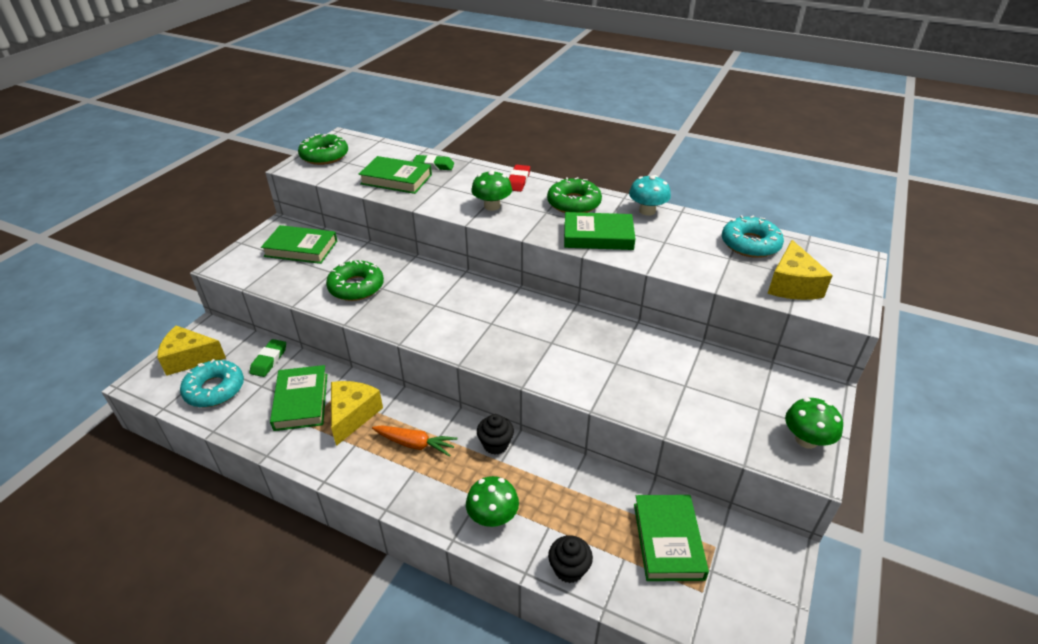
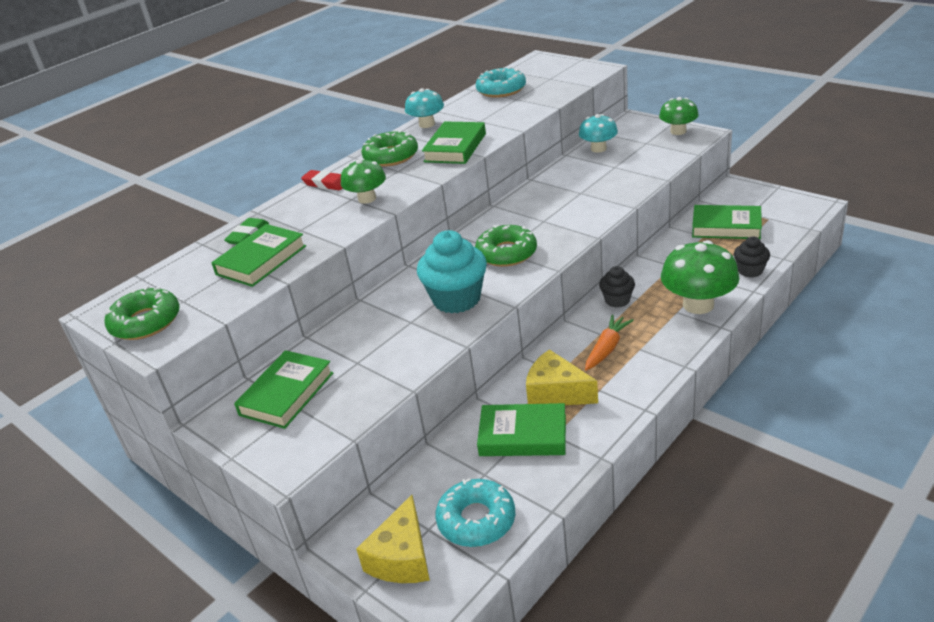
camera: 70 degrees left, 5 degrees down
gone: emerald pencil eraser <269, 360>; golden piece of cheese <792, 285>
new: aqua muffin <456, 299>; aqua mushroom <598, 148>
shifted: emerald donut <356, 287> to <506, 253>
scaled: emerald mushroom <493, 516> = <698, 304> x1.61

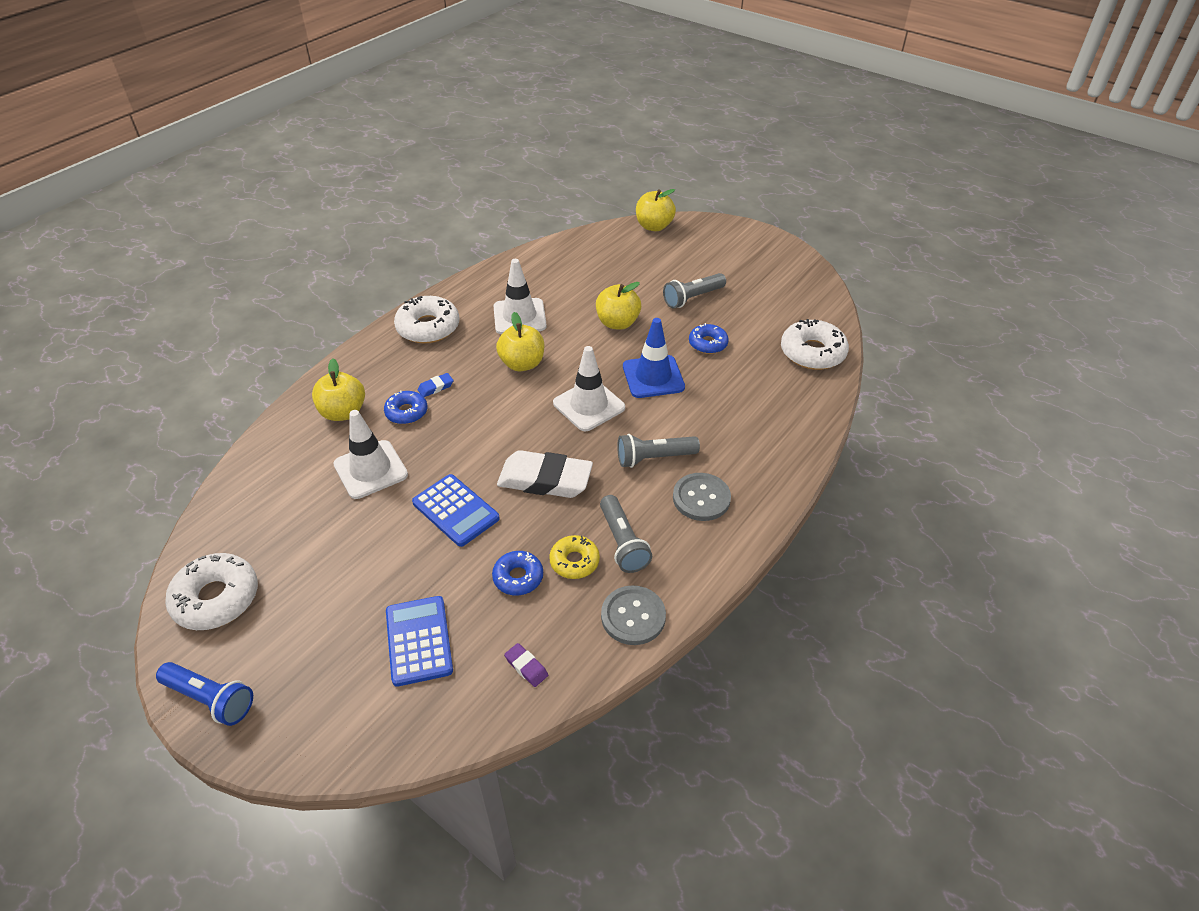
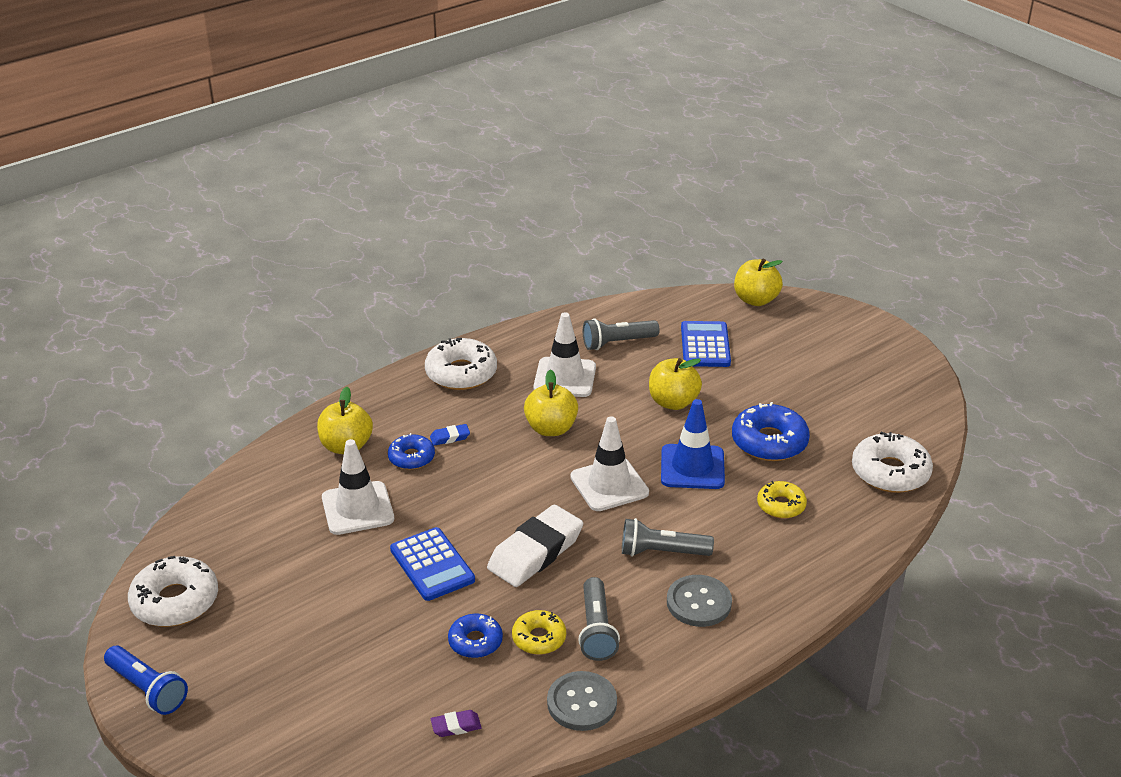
camera: 15 degrees right, 10 degrees down
new: golden donut <781, 505>
shifted: royal blue pocket calculator <419, 641> to <705, 345>; grey torch <692, 298> to <617, 343>
rotated: white pencil eraser <545, 480> = <535, 552> 75 degrees counterclockwise; violet pencil eraser <526, 667> = <456, 726> 75 degrees counterclockwise
scaled: royal blue donut <708, 344> = <769, 442> x1.66

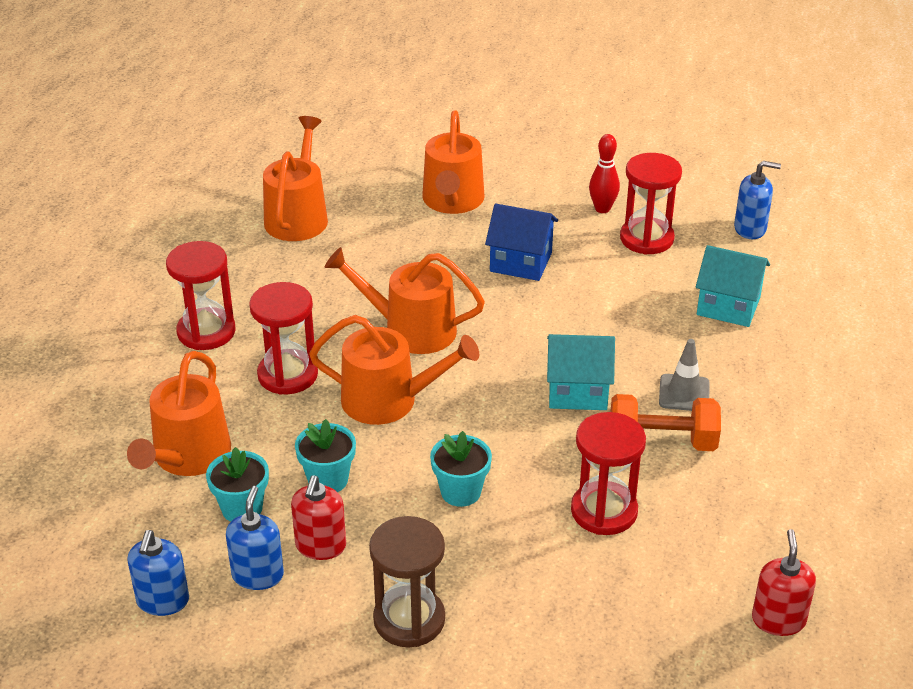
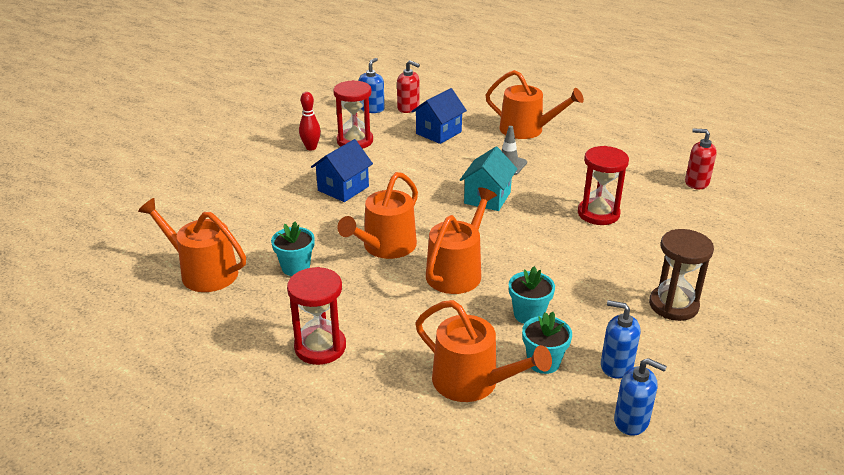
camera: 70 degrees left, 5 degrees down
gone: red sandglass <288, 375>; orange-coloured dumbbell <662, 442>
shifted: red soap pump <320, 546> to <408, 108>; orange-coloured sprinkling can <452, 201> to <527, 130>; aqua plant pot <460, 492> to <295, 267>
repainted: aqua house <728, 306> to royal blue house <438, 133>

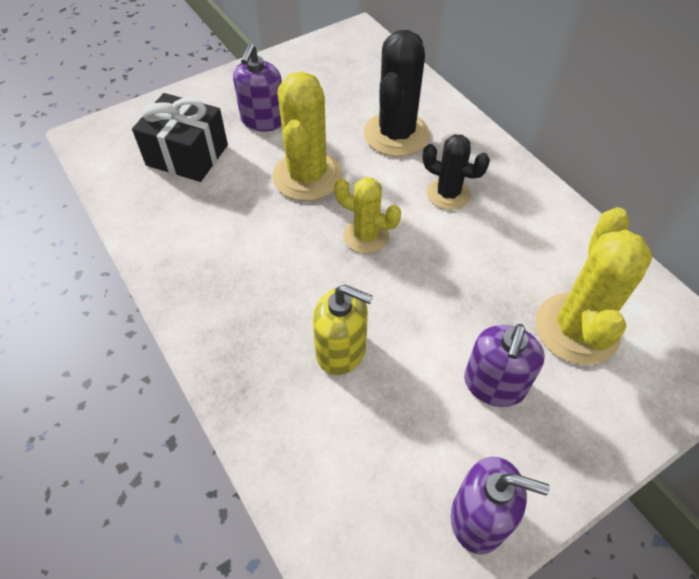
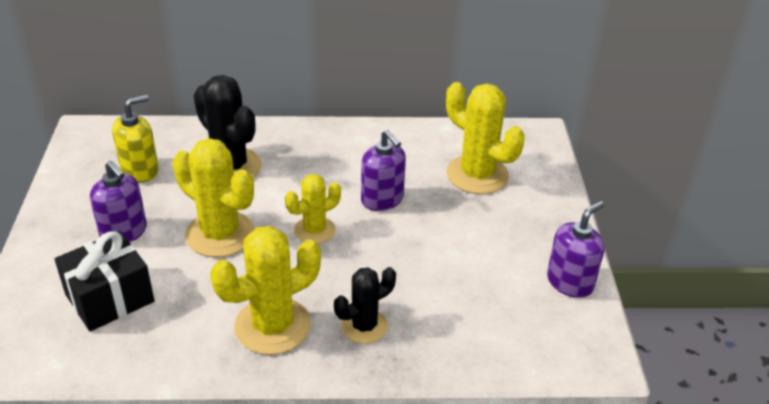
camera: 60 degrees left, 15 degrees down
new: golden saguaro cactus <272, 326>
shifted: golden soap pump <341, 350> to <140, 170>; black saguaro cactus <448, 194> to <364, 326>; violet soap pump <494, 385> to <382, 199>

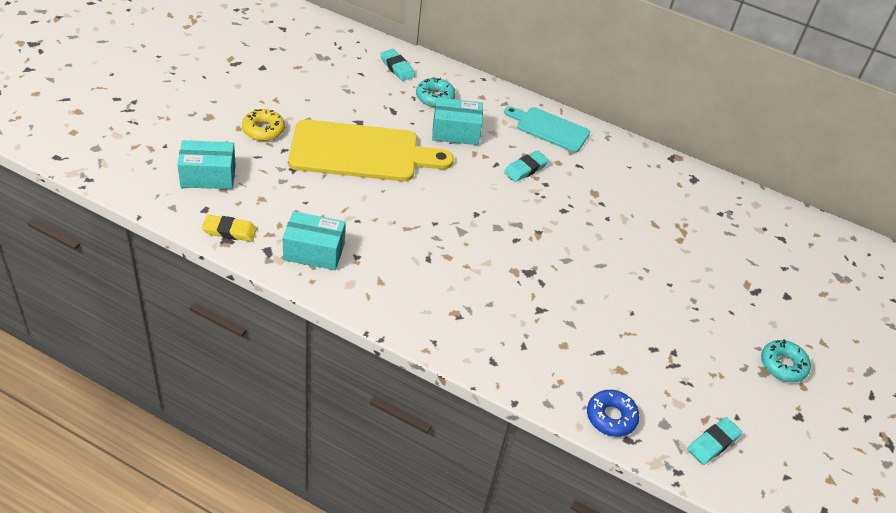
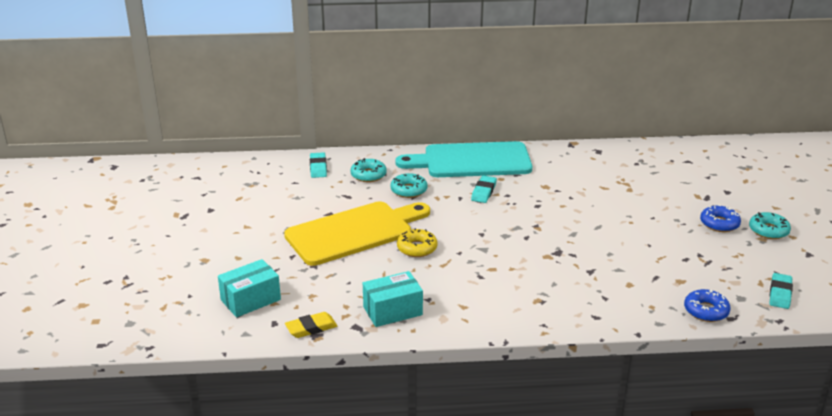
camera: 25 degrees left, 15 degrees down
new: royal blue donut <719, 224>
shifted: golden donut <263, 130> to <417, 248>
swapped: aqua parcel <455, 132> to aqua donut <409, 190>
rotated: aqua pencil eraser <397, 67> = <318, 168> 60 degrees clockwise
scaled: aqua bread board <549, 129> = <472, 161> x1.73

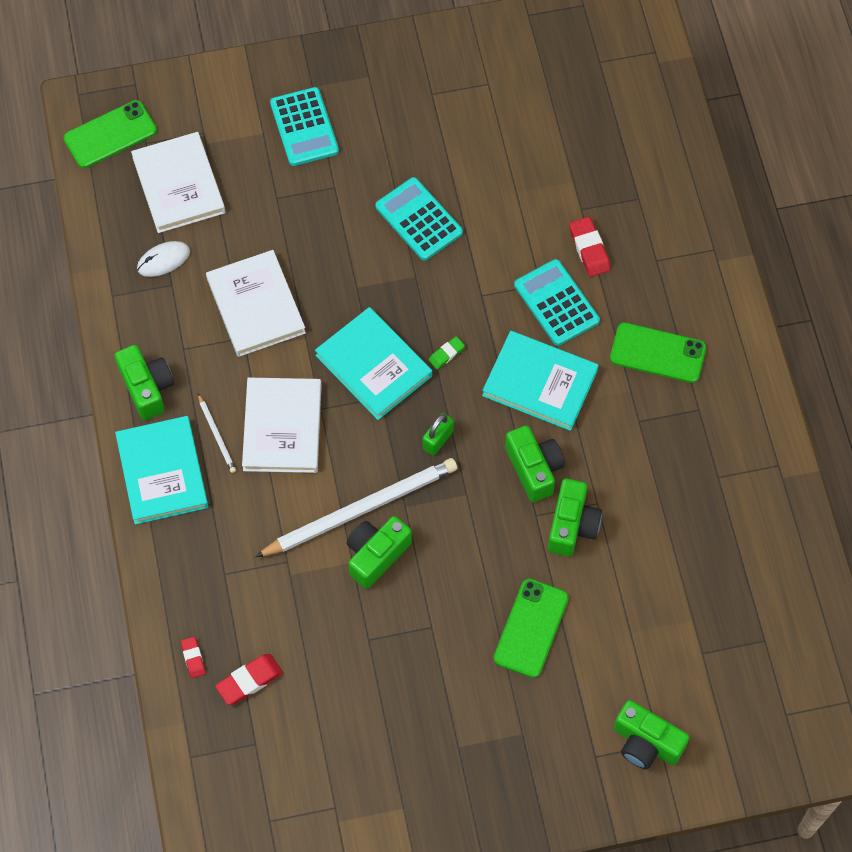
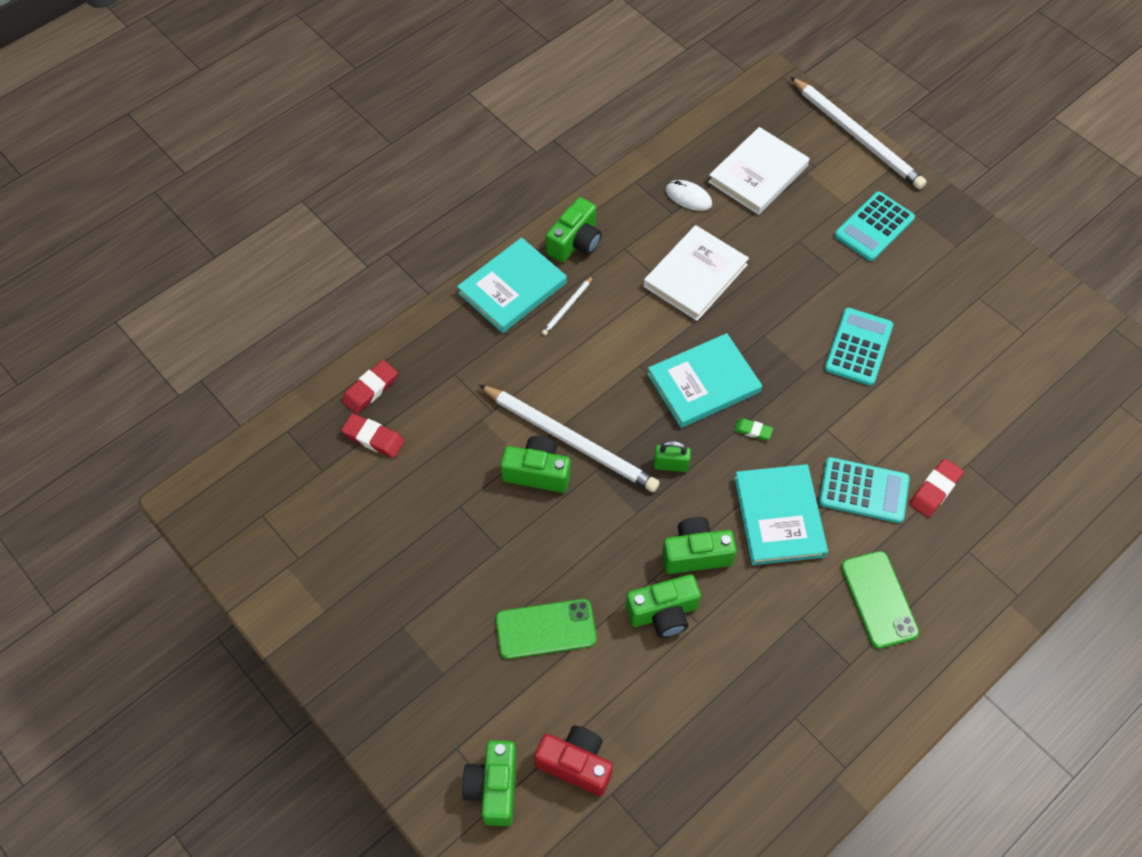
camera: 60 degrees right, 5 degrees down
gone: emerald phone <110, 134>; white hardcover <282, 427>
new: red compact camera <576, 764>; white lead pencil <857, 136>
rotated: aqua hardcover <373, 366> = <703, 383> 45 degrees clockwise; emerald compact camera <534, 469> = <695, 554> 135 degrees counterclockwise; aqua pocket calculator <556, 303> = <863, 490> 75 degrees clockwise
scaled: red pencil eraser <193, 658> = <370, 389> x1.65

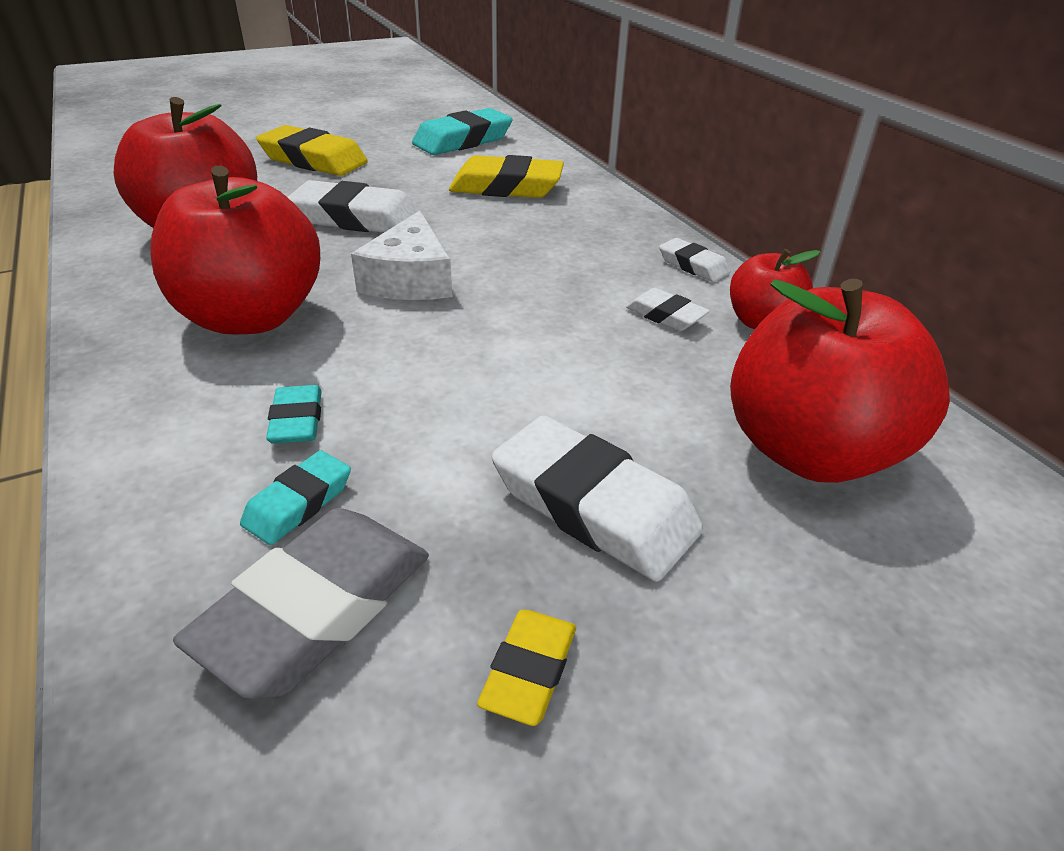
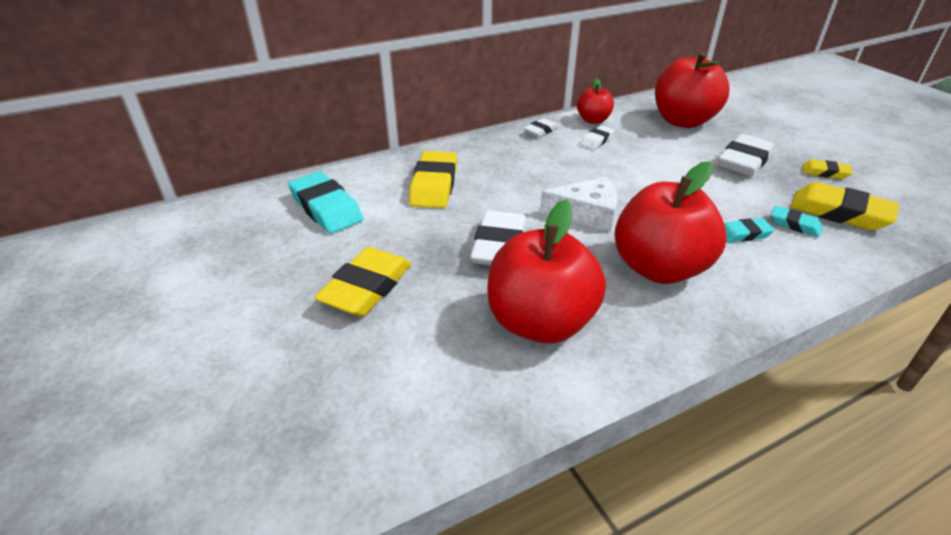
camera: 90 degrees left, 0 degrees up
repainted: grey pencil eraser <316, 608> to golden pencil eraser <839, 213>

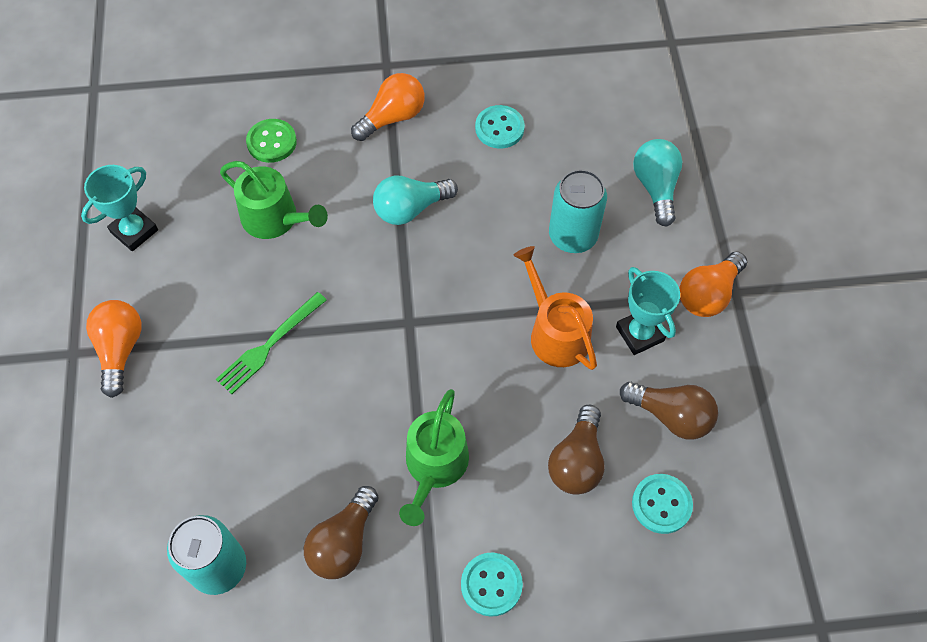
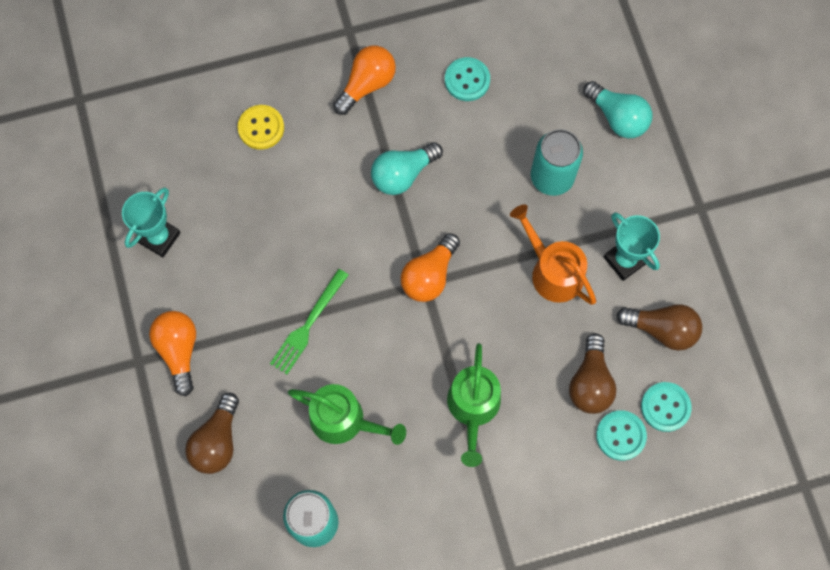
camera: 10 degrees left, 10 degrees up
shifted: emerald sprinkling can <275, 219> to <343, 420>; dark brown light bulb <343, 542> to <217, 441>; aqua button <491, 585> to <620, 435>; orange-coloured light bulb <708, 294> to <429, 275>
repainted: emerald button <271, 142> to golden button <261, 128>
rotated: aqua light bulb <656, 187> = <617, 117> 150 degrees clockwise

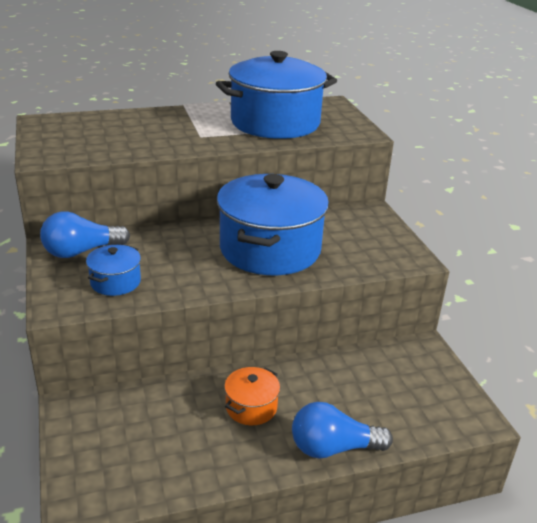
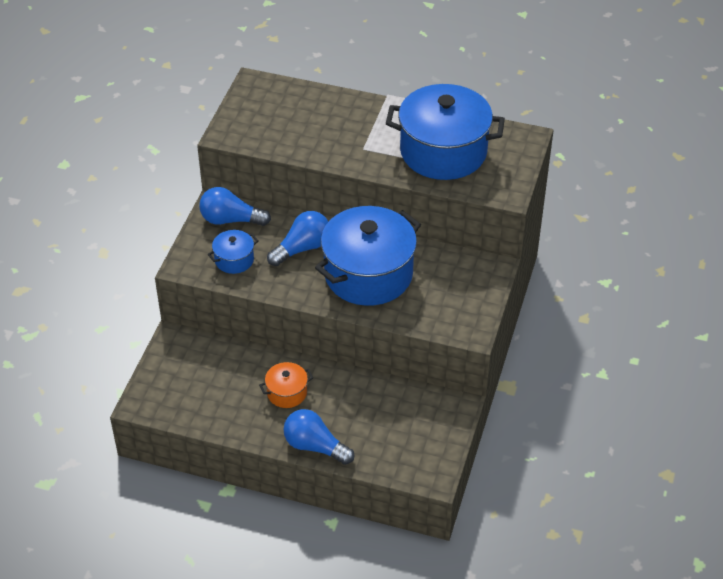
camera: 35 degrees right, 15 degrees up
new: royal blue light bulb <302, 248>

